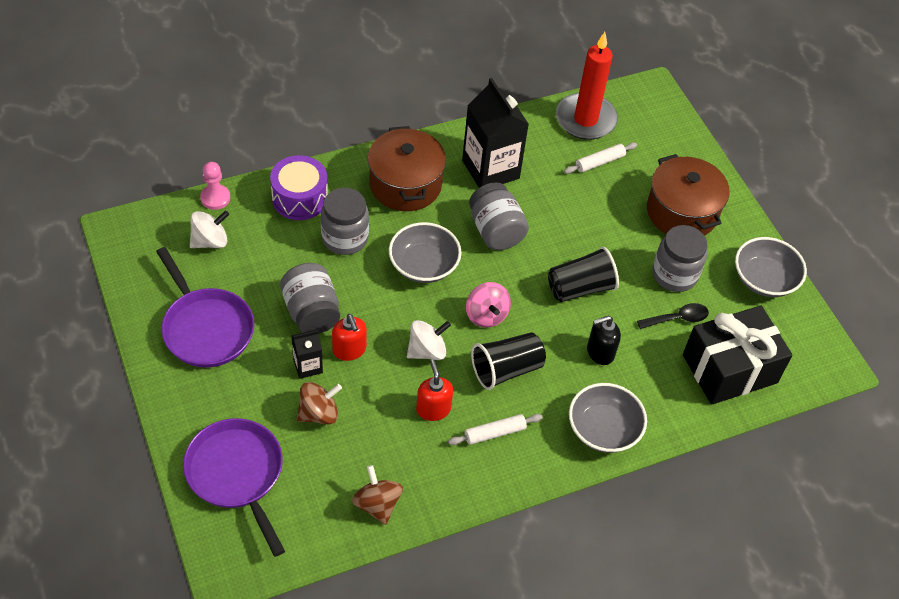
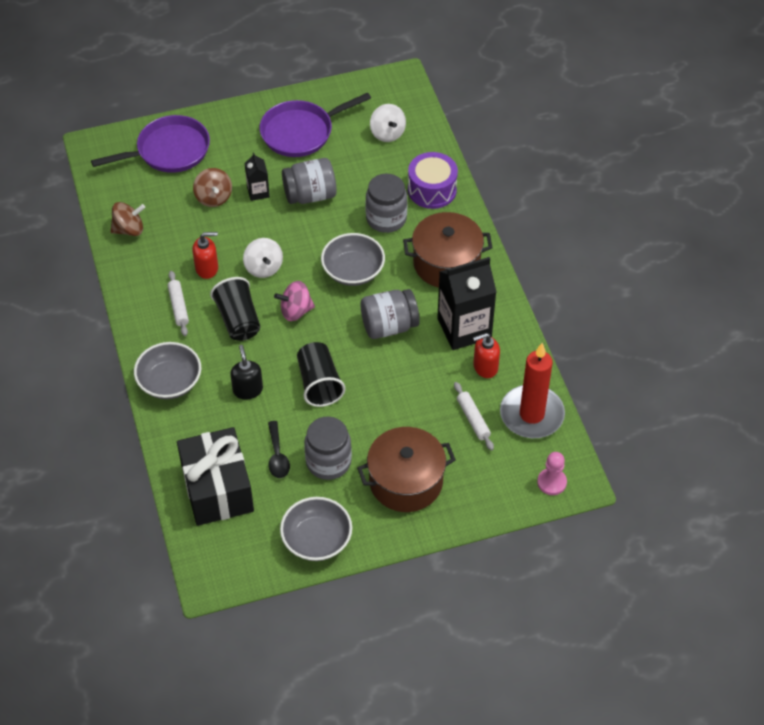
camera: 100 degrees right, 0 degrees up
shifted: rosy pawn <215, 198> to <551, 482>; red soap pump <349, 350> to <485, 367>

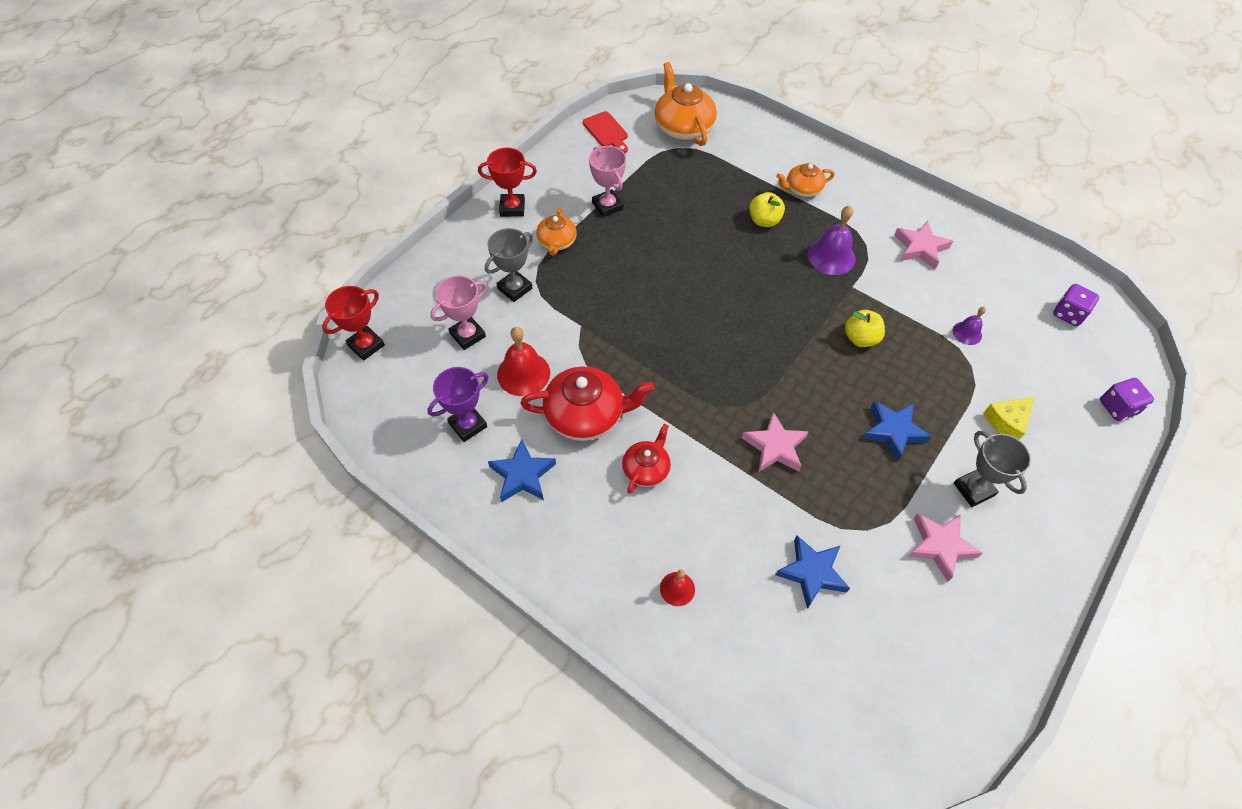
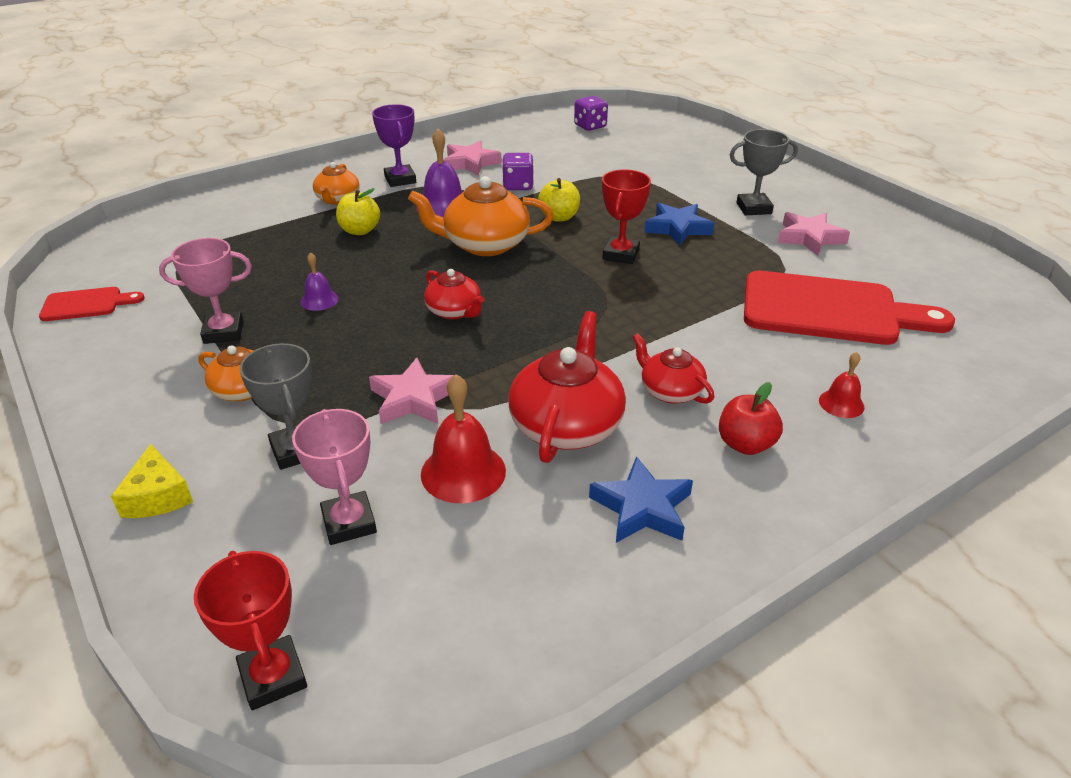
camera: 70 degrees left, 20 degrees down
new: red tea pot <454, 311>; red apple fruit <745, 444>
shifted: violet prize cup <468, 425> to <400, 180>; red prize cup <512, 208> to <621, 254>; orange-coloured tea pot <683, 127> to <485, 244>; rosy star shape <775, 447> to <413, 399>; violet school bell <967, 333> to <319, 300>; golden piece of cheese <1007, 421> to <157, 496>; violet die <1117, 407> to <518, 185>
swapped: royal blue star shape <812, 572> to red bread board <829, 310>

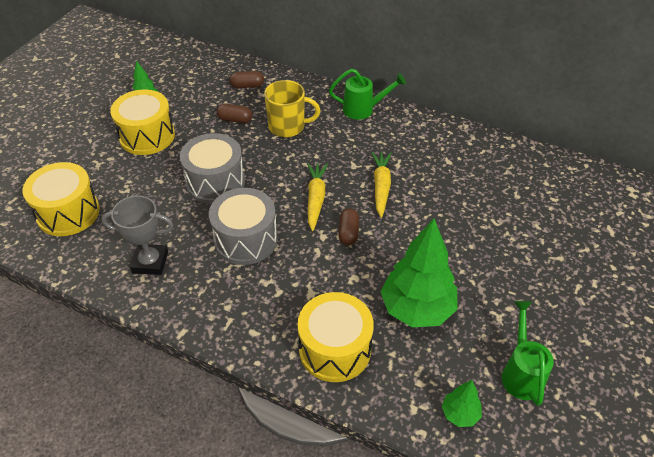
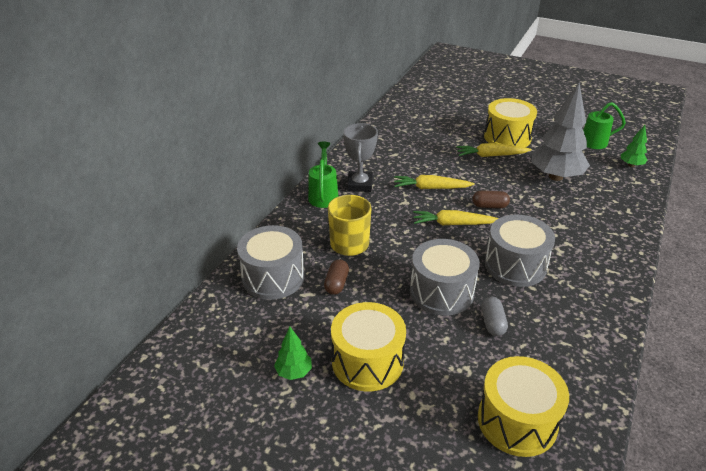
camera: 90 degrees left, 10 degrees down
new: golden toy carrot <491, 155>; grey pill <492, 323>
shifted: grey prize cup <150, 262> to <360, 185>; golden drum <335, 349> to <507, 137>
swapped: dark brown pill <247, 86> to grey drum <273, 277>
repainted: emerald fir tree <417, 309> to grey fir tree <555, 177>

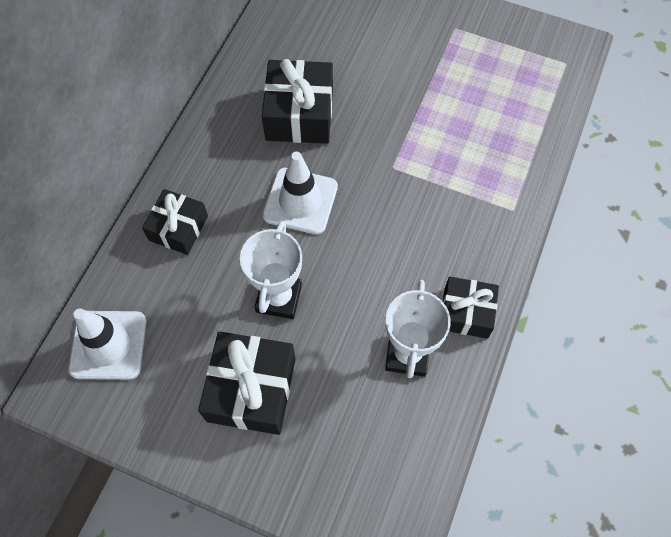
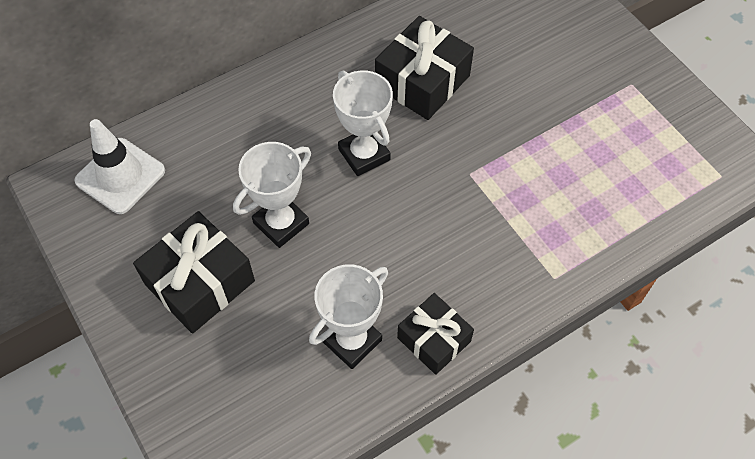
camera: 35 degrees right, 5 degrees down
gone: black wrapped gift <178, 228>
swapped: white road cone <300, 201> to white prize cup <364, 154>

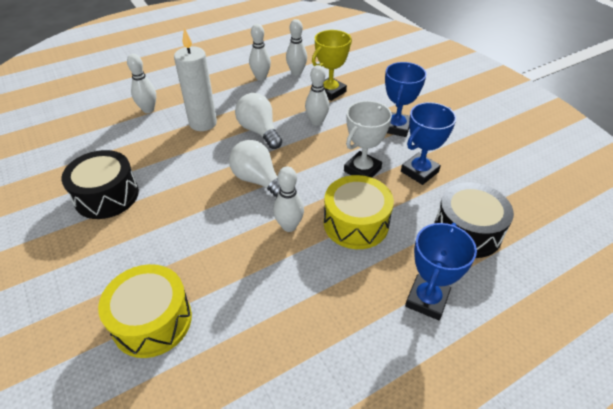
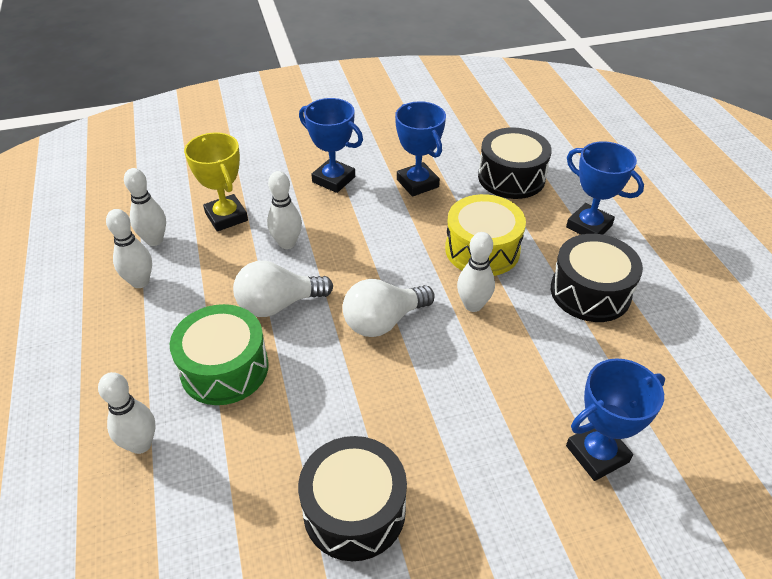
camera: 75 degrees left, 0 degrees up
gone: white prize cup <362, 170>
new: black drum <590, 292>
swapped: golden drum <152, 321> to royal blue prize cup <597, 454>; white pillar candle <203, 123> to emerald drum <224, 368>

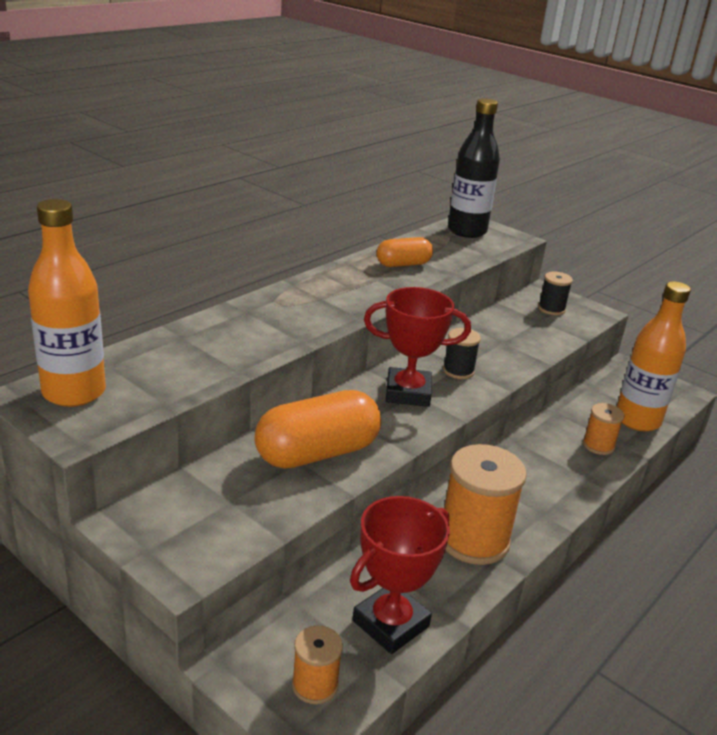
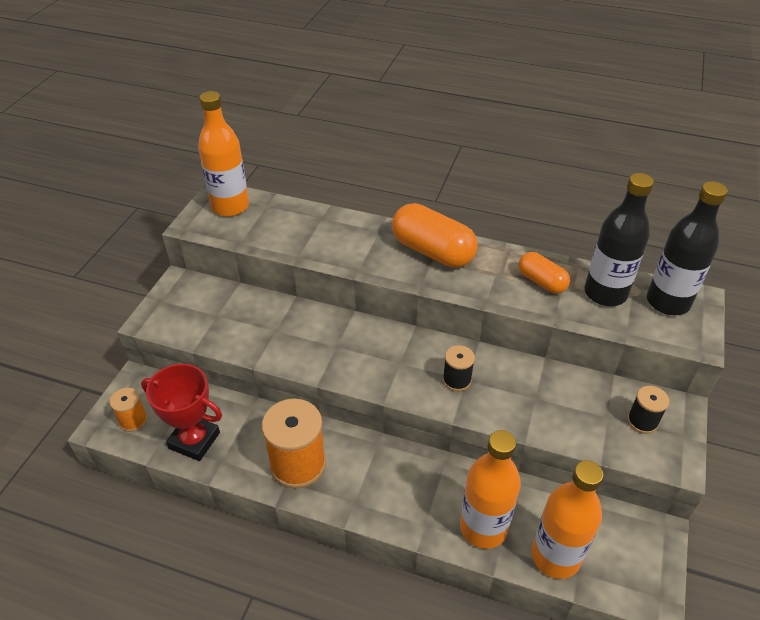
camera: 70 degrees right, 15 degrees up
gone: red prize cup <408, 393>
new: black bottle <605, 293>
shifted: orange-coloured pill <317, 453> to <432, 251>
swapped: orange-coloured bobbin <598, 445> to orange-coloured bottle <483, 527>

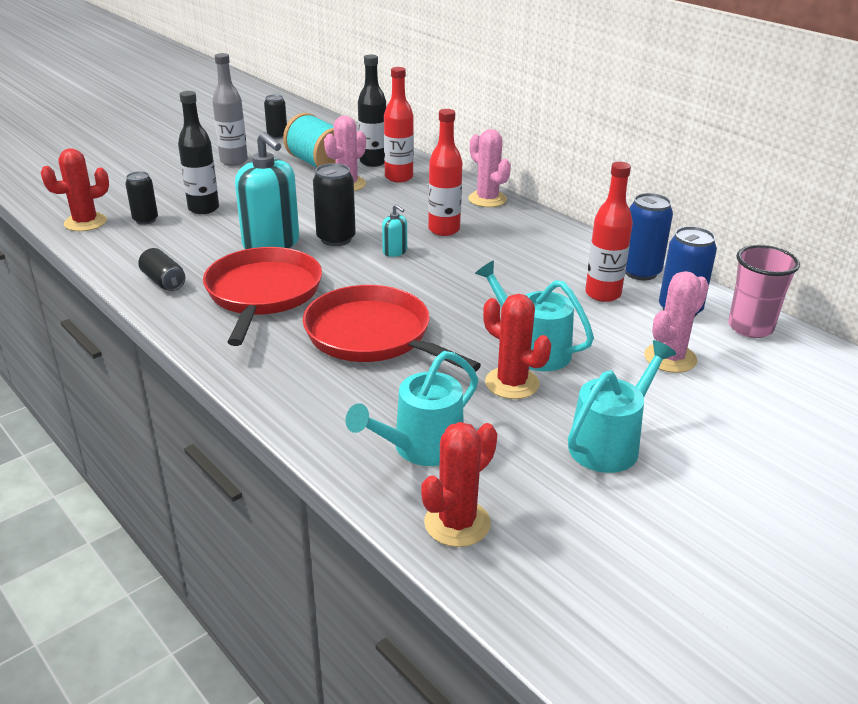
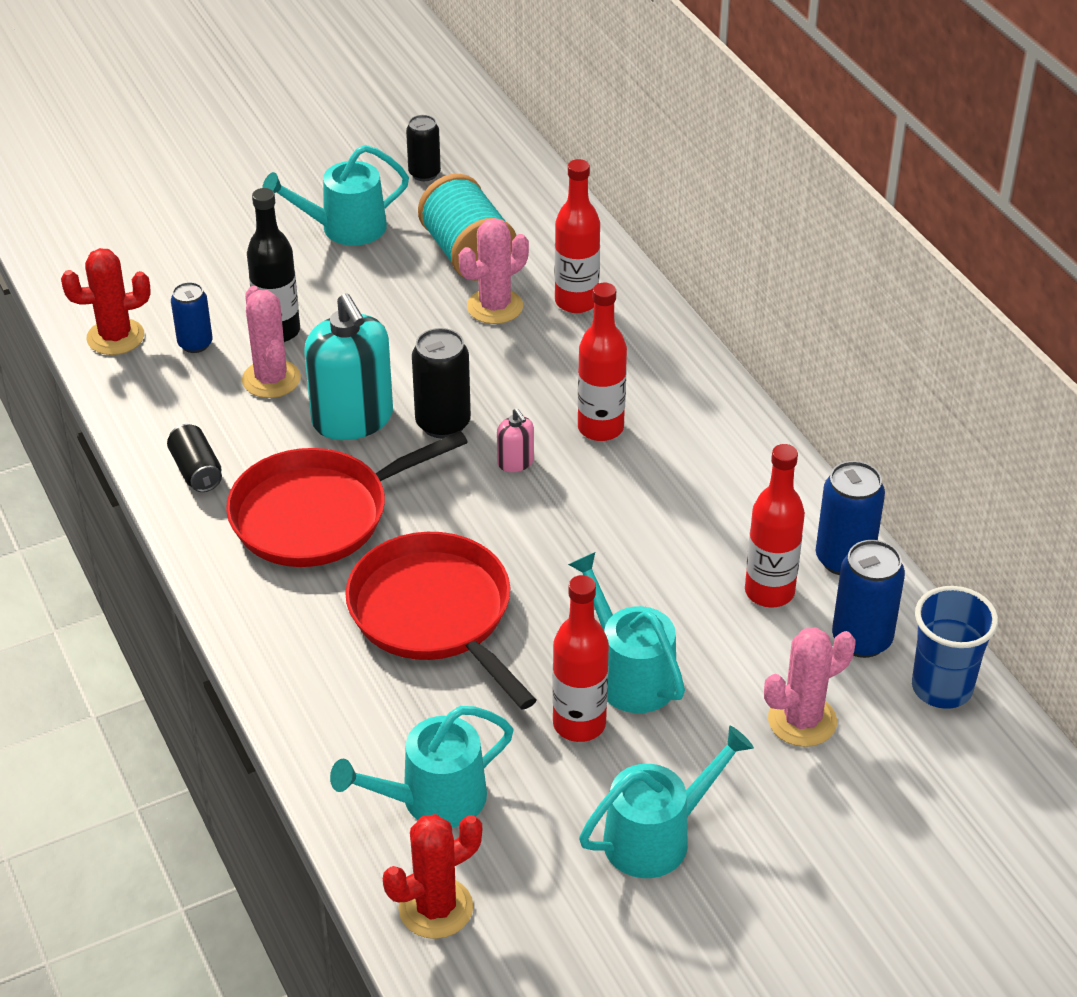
camera: 15 degrees right, 10 degrees up
gone: black bottle <373, 162>
shifted: rosy saguaro cactus <487, 199> to <271, 379>
swapped: grey bottle <234, 161> to aqua sprinkling can <344, 228>; red saguaro cactus <512, 383> to red bottle <579, 724>
repainted: black soda can <145, 220> to royal blue soda can <195, 344>; aqua soap pump <395, 251> to rosy soap pump <515, 462>; rosy cup <750, 327> to royal blue cup <942, 688>
rotated: red frying pan <263, 293> = <317, 515> 135 degrees counterclockwise

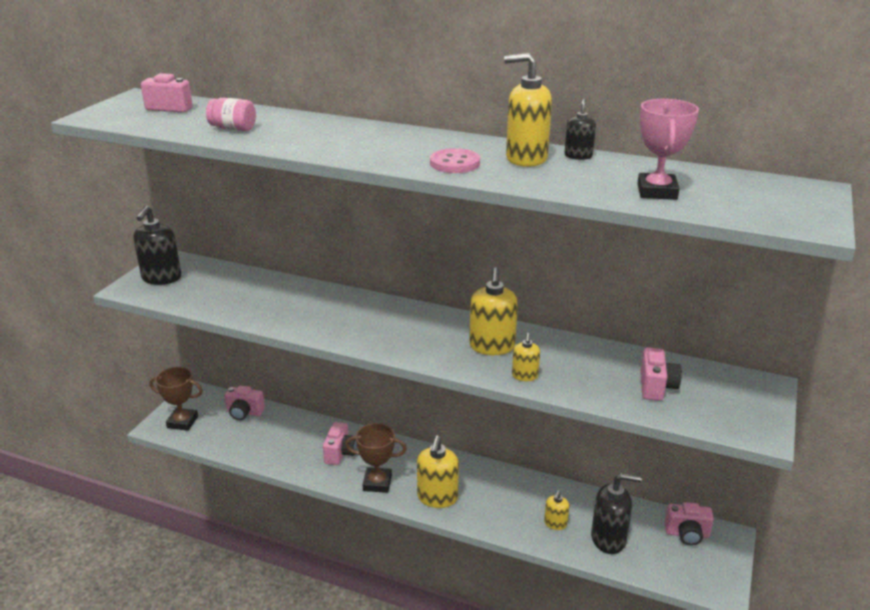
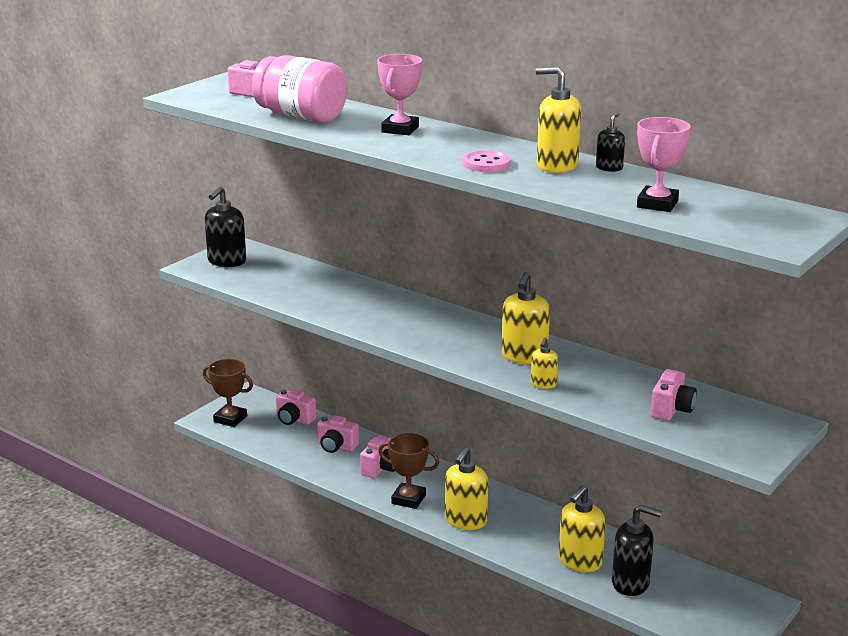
camera: 15 degrees right, 5 degrees down
new: rosy prize cup <400, 129>
shifted: rosy compact camera <687, 534> to <336, 447>
scaled: rosy preserve jar <233, 128> = <301, 116> x2.04; golden soap pump <555, 524> = <580, 562> x1.83

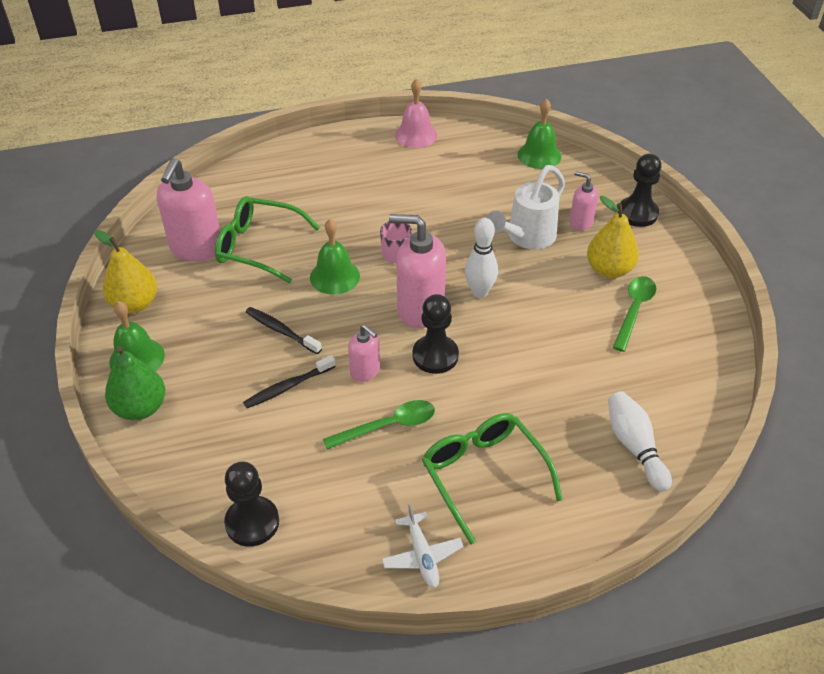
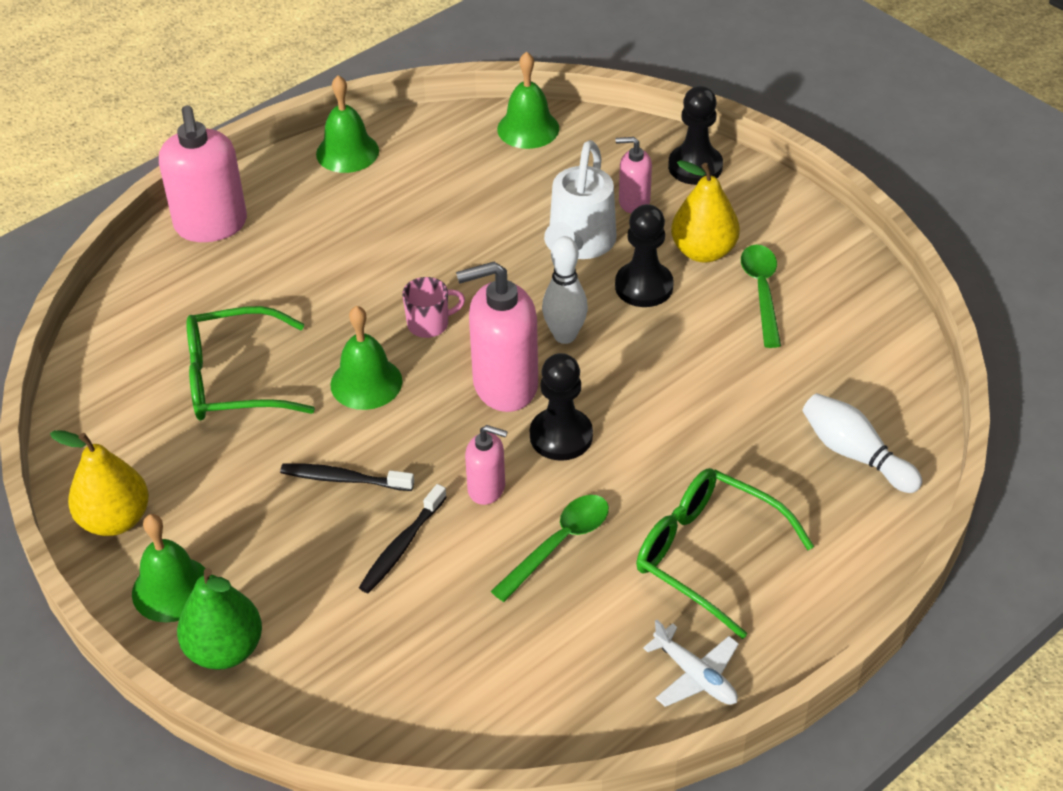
camera: 25 degrees left, 0 degrees up
shifted: rosy soap pump <196, 248> to <211, 225>; black pawn <252, 522> to <644, 286>
repainted: rosy school bell <416, 135> to emerald school bell <347, 152>

